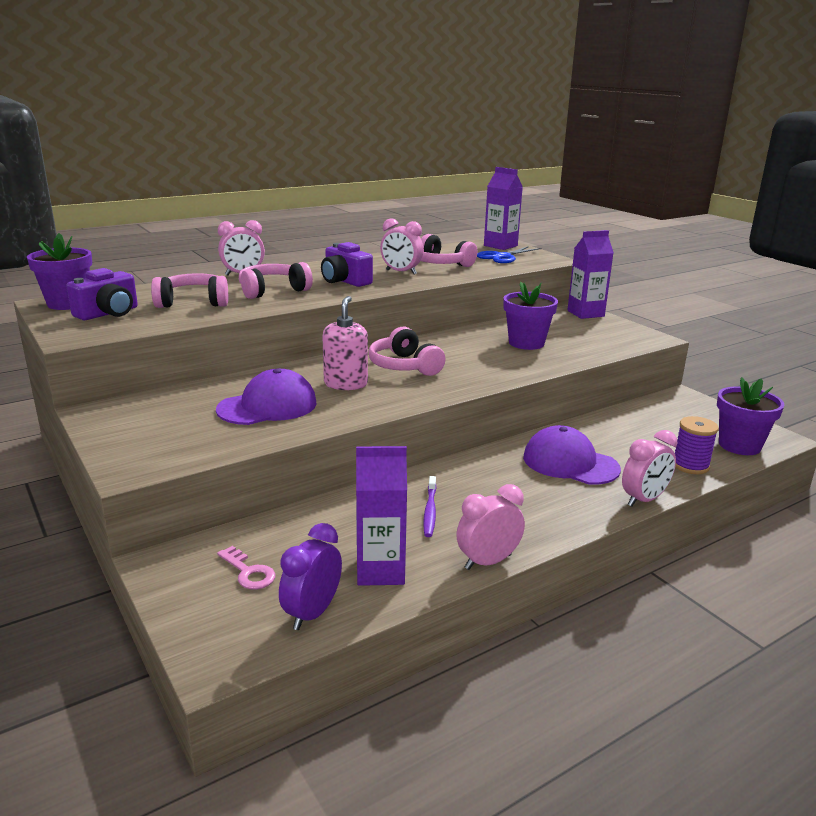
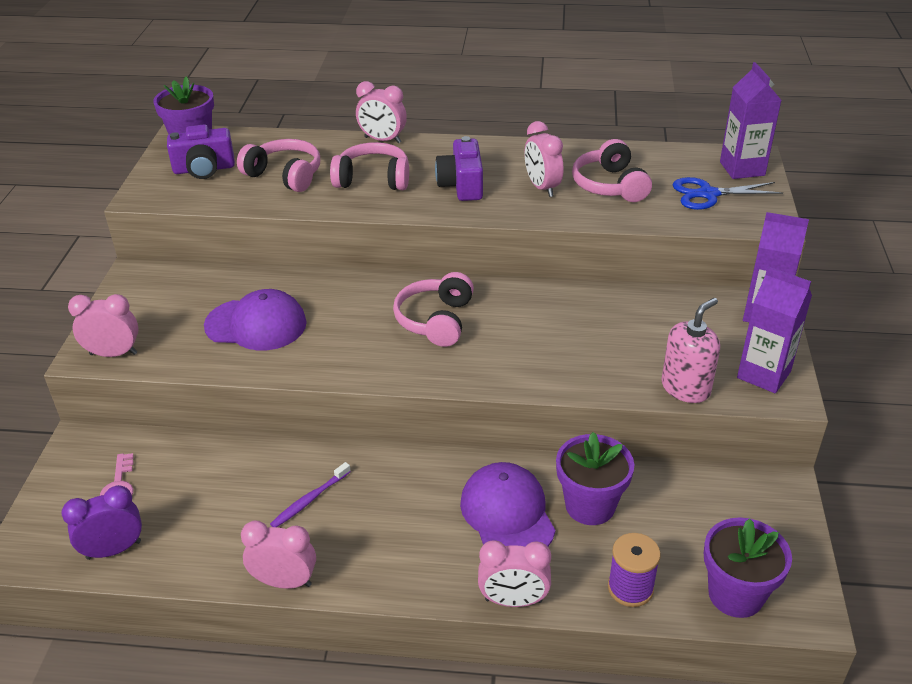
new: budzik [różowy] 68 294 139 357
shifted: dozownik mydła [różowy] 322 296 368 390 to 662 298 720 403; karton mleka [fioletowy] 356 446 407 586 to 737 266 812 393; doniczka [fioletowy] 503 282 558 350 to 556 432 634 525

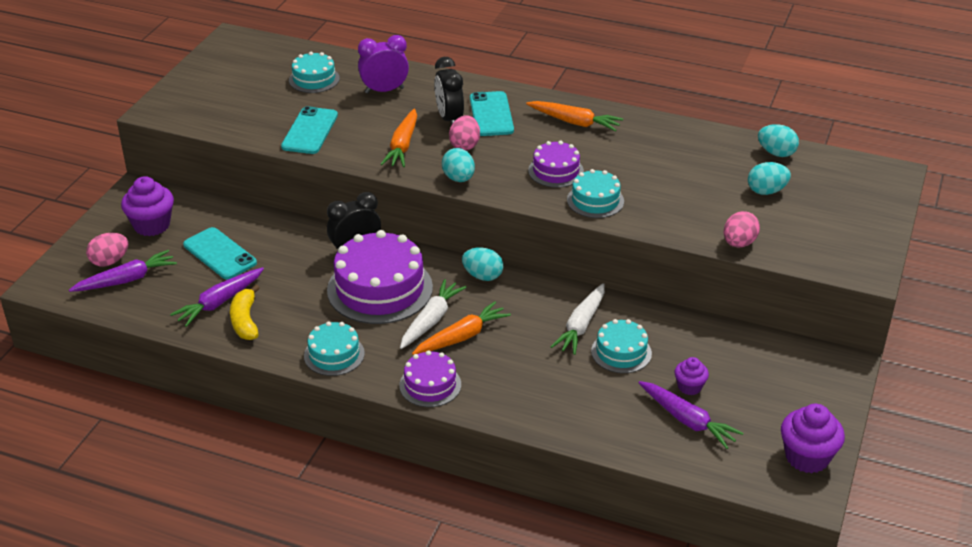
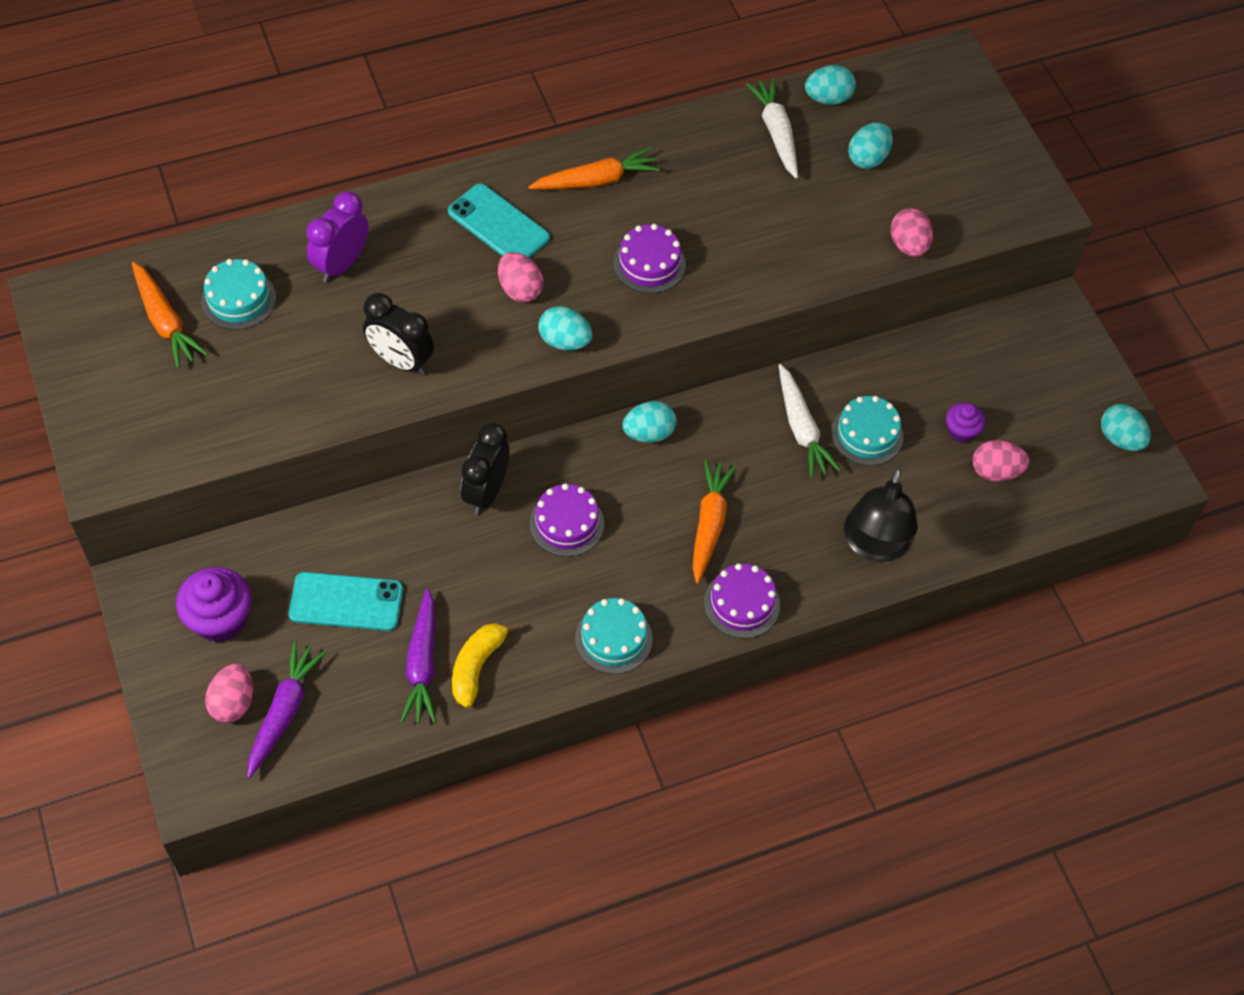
gone: telefon [turkusowy] 281 106 338 154; tort [turkusowy] 567 169 624 218
new: lampka [czarny] 844 467 918 562
shifted: marchewka [pomarańczowy] 381 109 417 167 to 132 262 208 368; marchewka [biały] 400 279 467 349 to 746 78 798 179; budzik [czarny] 434 57 464 125 to 363 293 434 375
swapped: marchewka [fioletowy] 639 381 743 449 to jajko [różowy] 973 440 1029 481; muffinka [fioletowy] 781 404 845 473 to jajko [turkusowy] 1101 404 1151 451
rotated: banan [żółty] 230 285 260 340 = 452 622 519 708 75 degrees clockwise
scaled: tort [fioletowy] 327 230 433 324 = 530 483 604 557 x0.54

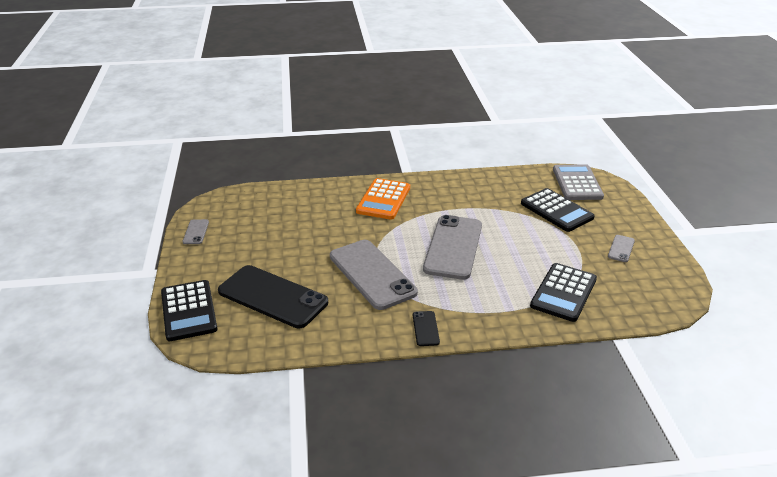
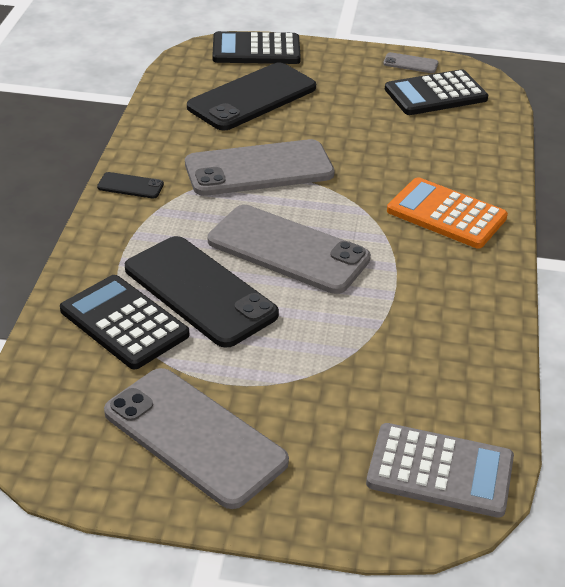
new: telefon [czarny] 125 236 279 348
shifted: kalkulator [czarny] 521 188 595 232 to 385 69 488 115
scaled: telefon [szary] 608 235 635 262 = 104 368 289 509 x2.34

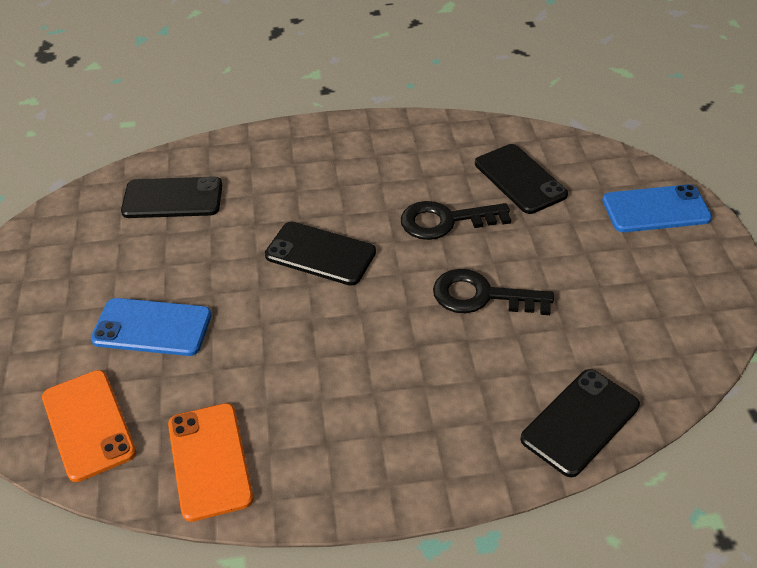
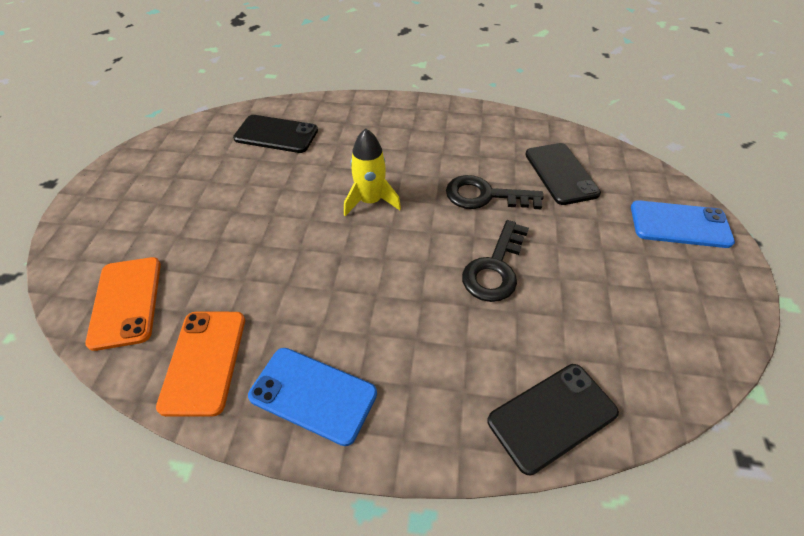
shifted: telefon [niebieski] 91 298 212 356 to 248 348 377 446
swapped: telefon [czarny] 265 222 376 286 to rakieta [żółty] 344 128 401 216
rotated: klucz [czarny] 433 269 554 315 = 462 220 529 302 90 degrees counterclockwise

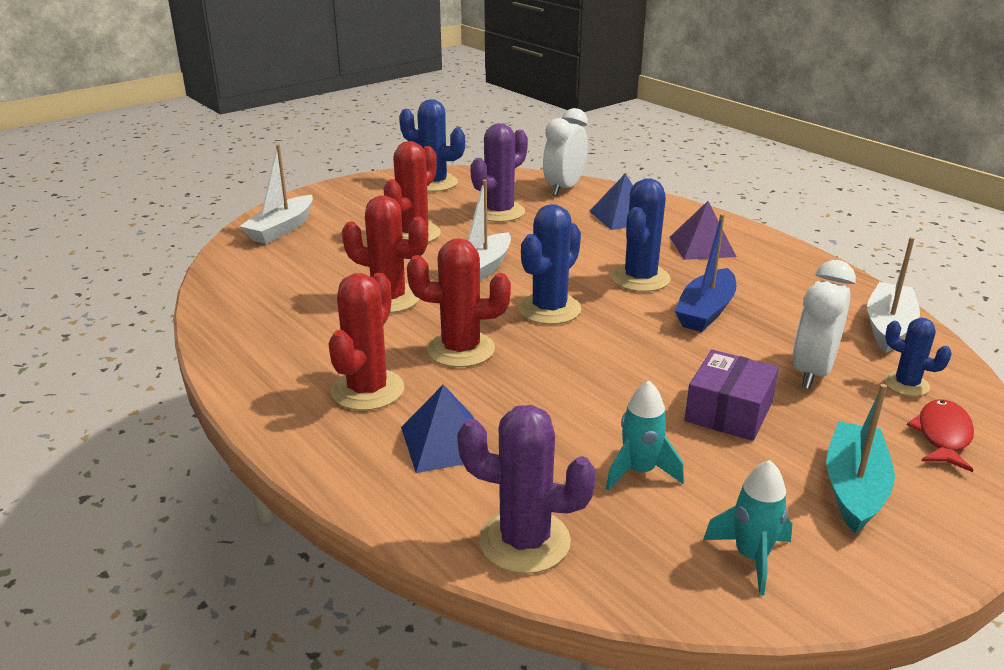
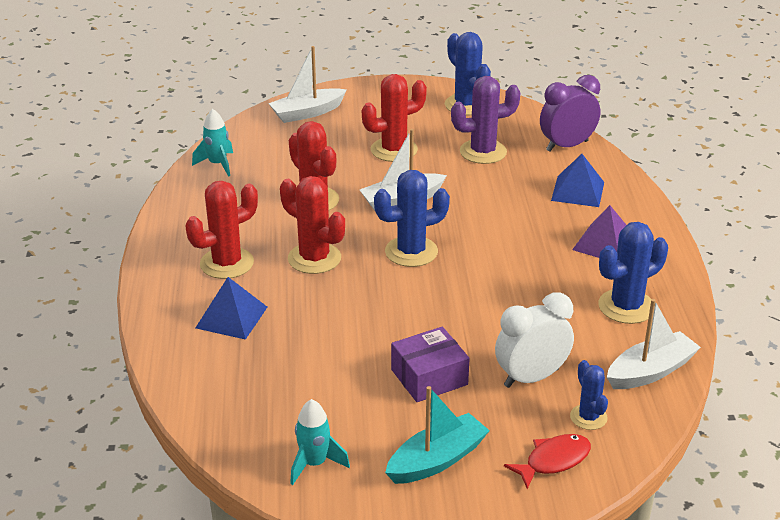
gone: kaktus [fioletowy] 457 405 596 574; łódka [niebieski] 675 214 736 332
shifted: rakieta [turkusowy] 606 381 684 491 to 192 109 233 177; kaktus [niebieski] 611 178 671 292 to 598 222 668 324
repainted: budzik [biały] 543 108 588 196 to budzik [fioletowy] 540 75 600 151

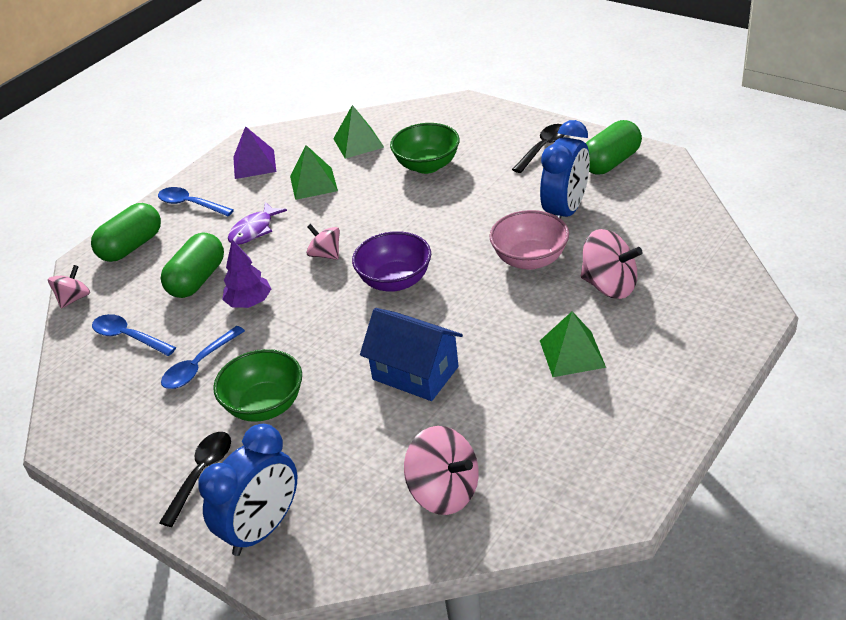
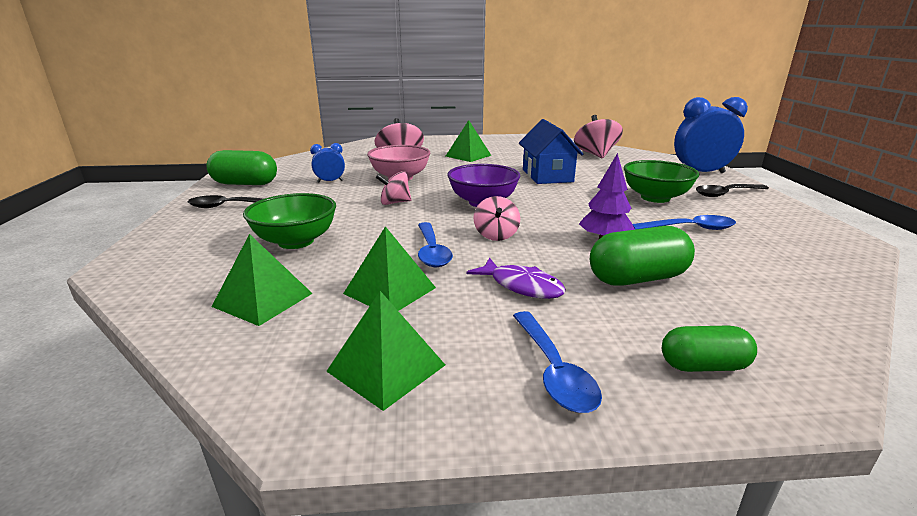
shifted: bączek [różowy] 48 265 90 309 to 376 171 411 205; łyżka [niebieski] 92 314 176 356 to 418 222 453 267
repainted: piramida [fioletowy] 233 126 276 179 to piramida [zielony] 326 291 445 411
rotated: ryba [fioletowy] 228 202 287 245 = 467 257 566 299 45 degrees clockwise
scaled: kapsułka [zielony] 91 203 161 262 = 662 325 757 372 x0.63; budzik [niebieski] 540 120 590 219 = 310 143 345 182 x0.49

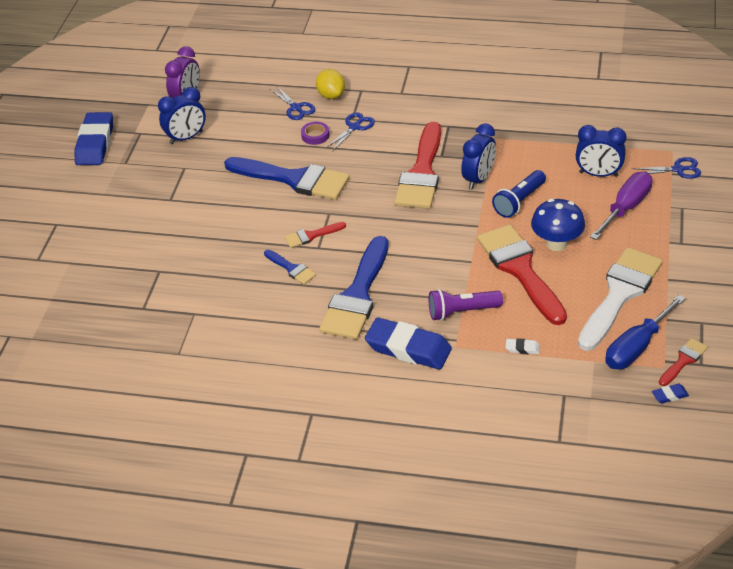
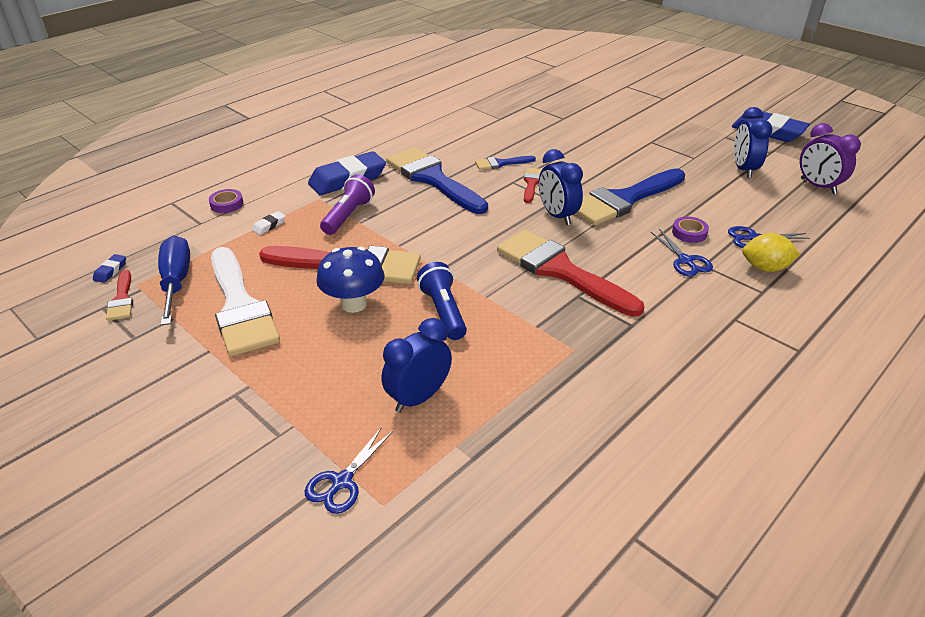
gone: śrubokręt [fioletowy] 590 172 653 240
new: taśma klejąca [fioletowy] 209 189 244 213
shifted: budzik [niebieski] 461 123 496 190 to 539 149 583 225

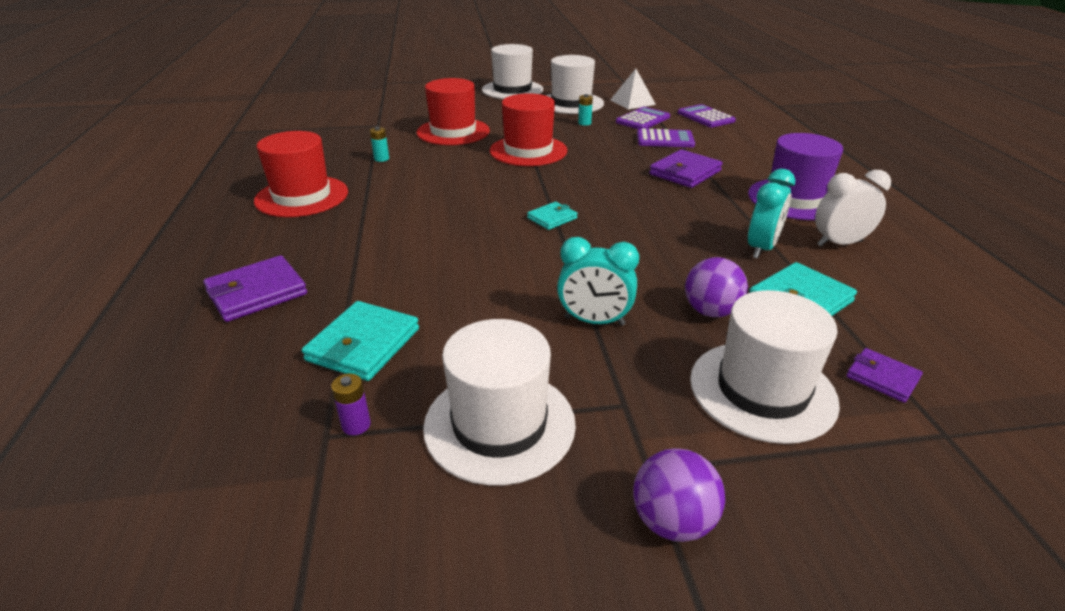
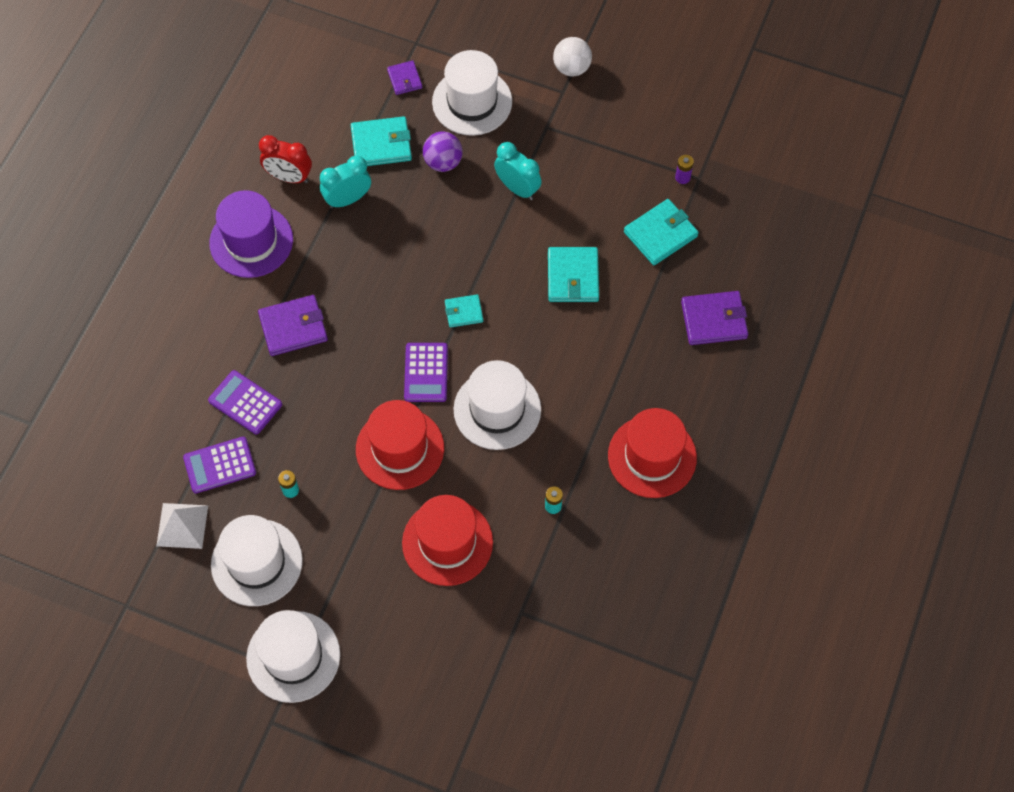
new: portfel [turkusowy] 548 247 599 302
shifted: kapelusz [biały] 423 319 576 486 to 453 360 541 450; kalkulator [fioletowy] 678 104 736 128 to 404 343 448 402
repainted: piłka [fioletowy] 633 448 725 542 to piłka [biały] 553 37 592 76; budzik [biały] 815 170 891 247 to budzik [czerwony] 259 135 312 183

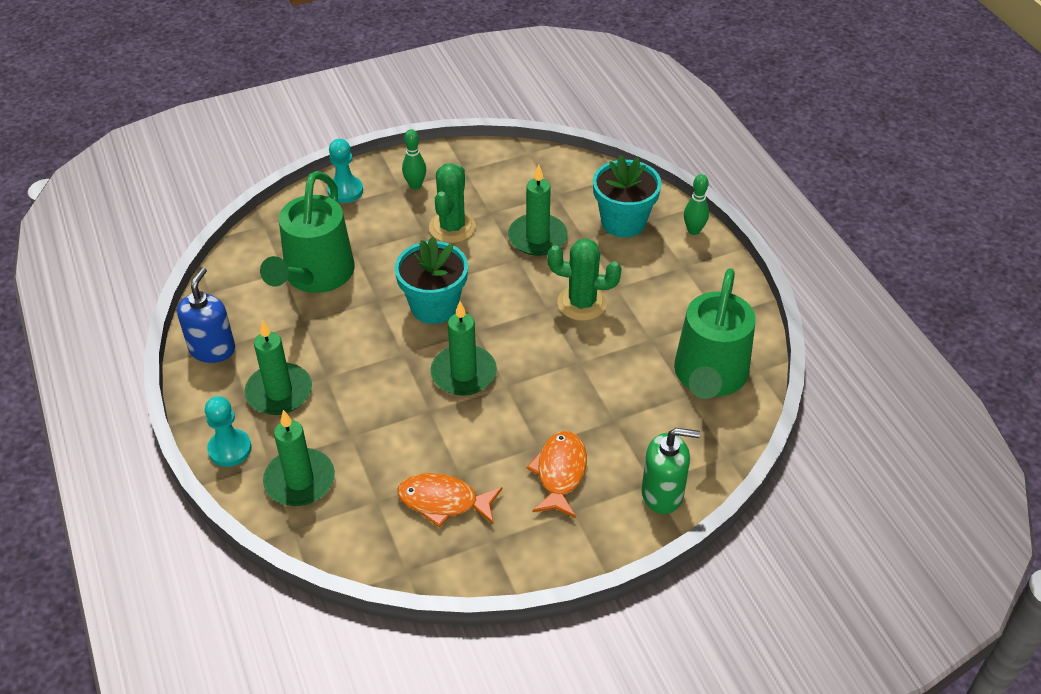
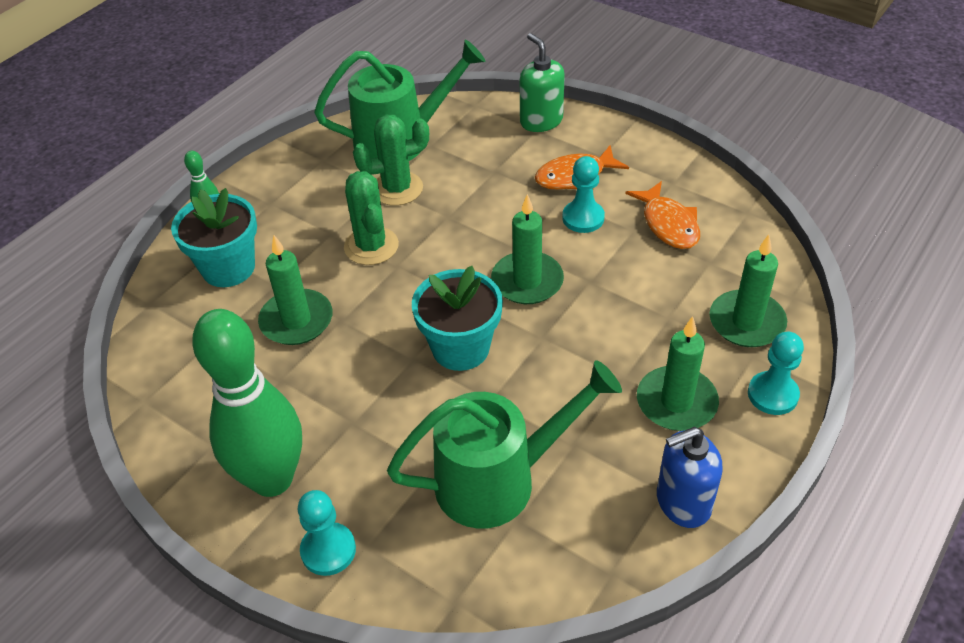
new: pionek [turkusowy] 562 156 605 233
shifted: kaktus [zielony] 429 163 476 243 to 353 115 429 206
scaled: kręgiel [zielony] 402 129 426 190 = 192 309 302 497 x2.38

